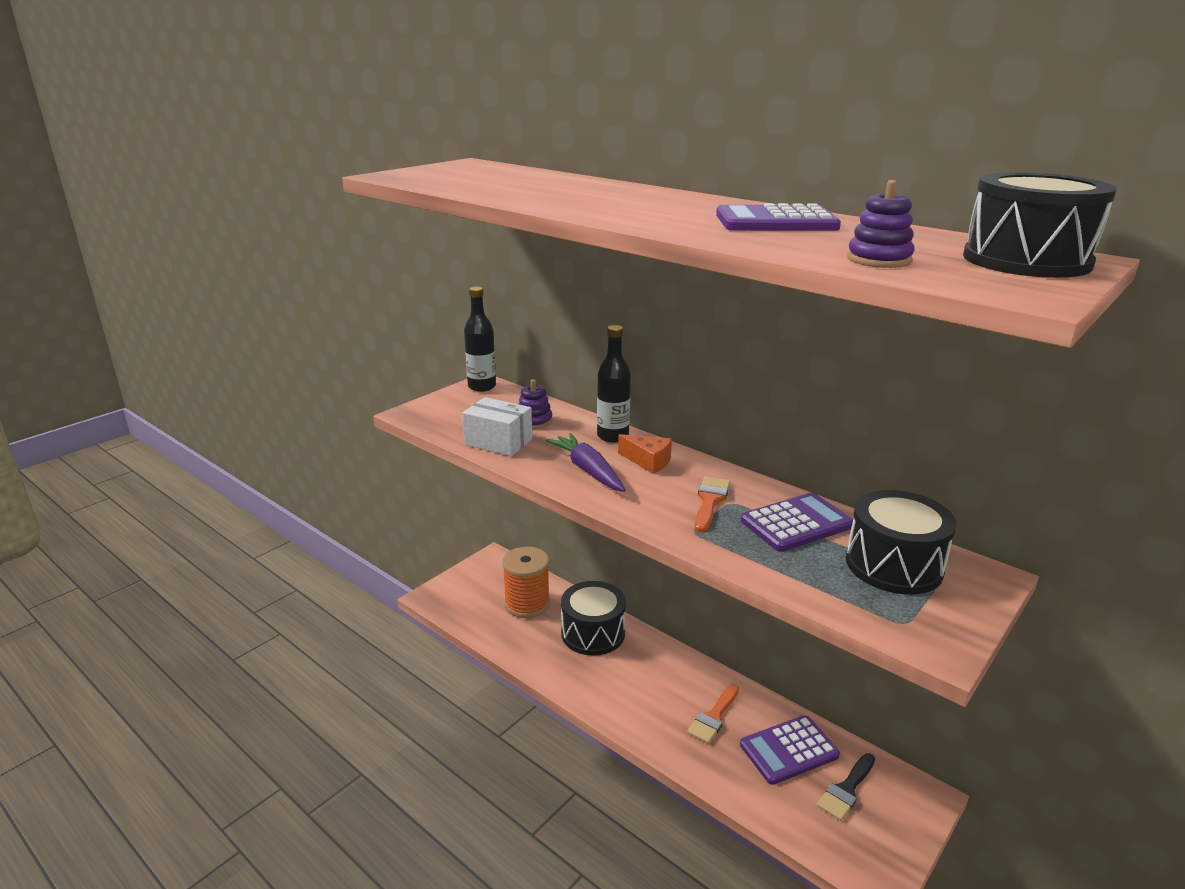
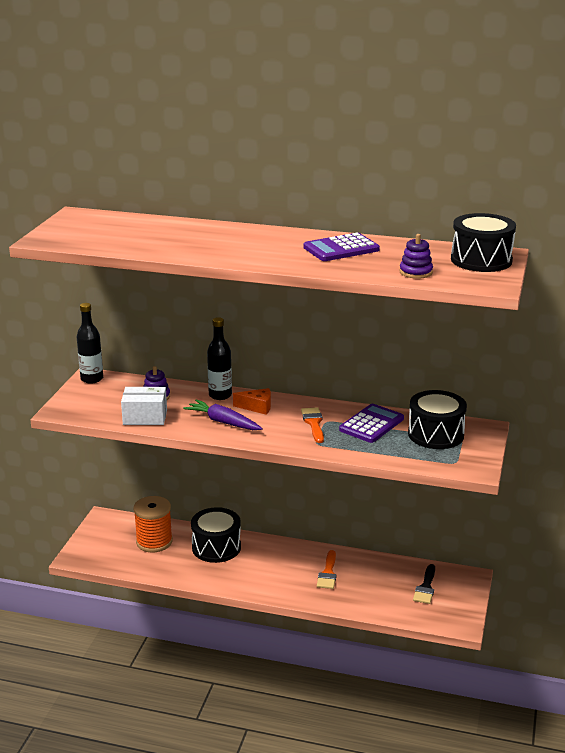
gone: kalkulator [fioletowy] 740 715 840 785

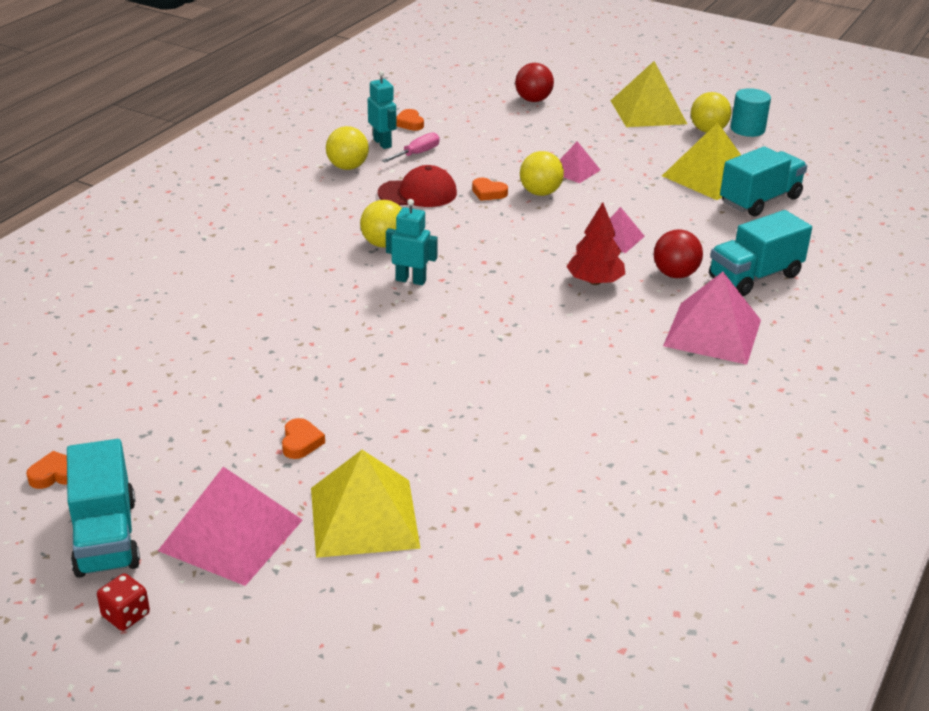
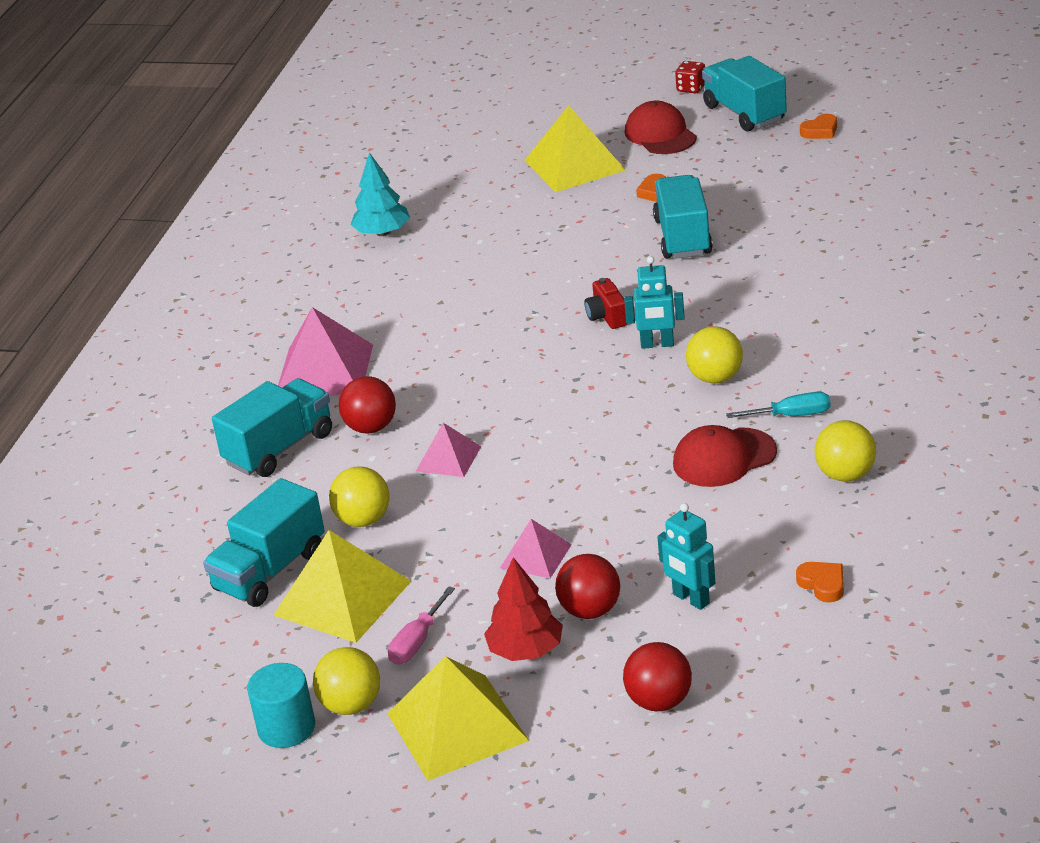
gone: serce [pomarańczowy] 472 178 508 201
new: drzewko [turkusowy] 350 152 410 236; piłka [czerwony] 555 554 620 619; aparat fotograficzny [czerwony] 584 278 628 329; ciężarówka [turkusowy] 653 175 713 259; śrubokręt [turkusowy] 726 392 830 418
shifted: robot [turkusowy] 368 71 397 149 to 657 503 715 610; śrubokręt [różowy] 382 132 440 162 to 388 586 455 664; piłka [żółty] 520 151 564 196 to 329 467 390 527; drzewko [czerwony] 566 202 625 285 to 484 557 563 661
swapped: piramida [różowy] 158 467 303 586 to czapka [czerwony] 625 101 697 154

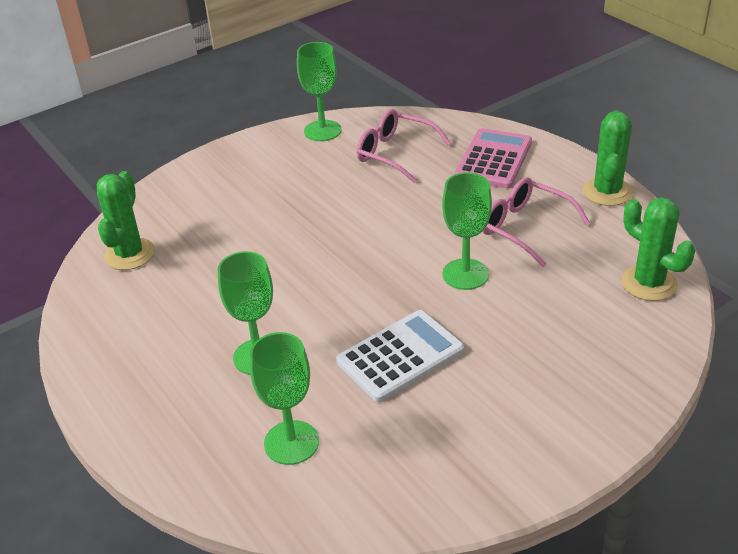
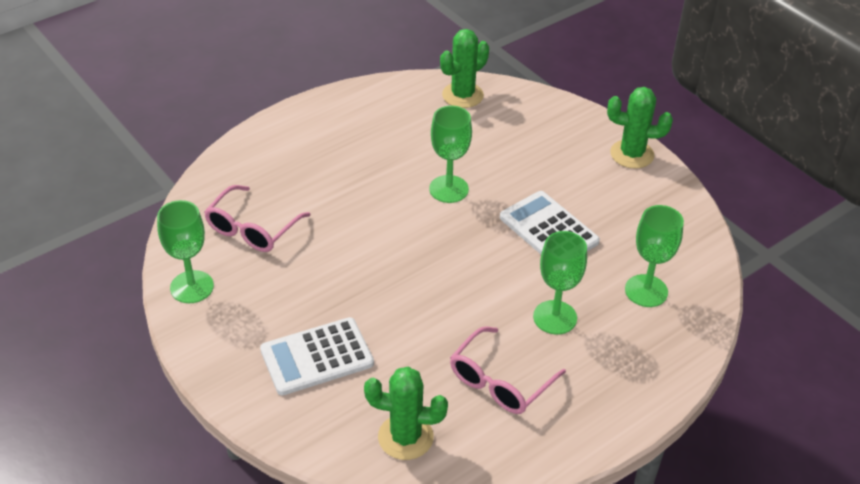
gone: kalkulator [różowy] 455 128 532 188
new: kalkulator [biały] 260 317 374 396
shifted: okulary [różowy] 483 177 590 267 to 450 327 566 414; kaktus [zielony] 583 110 633 206 to 607 87 673 169

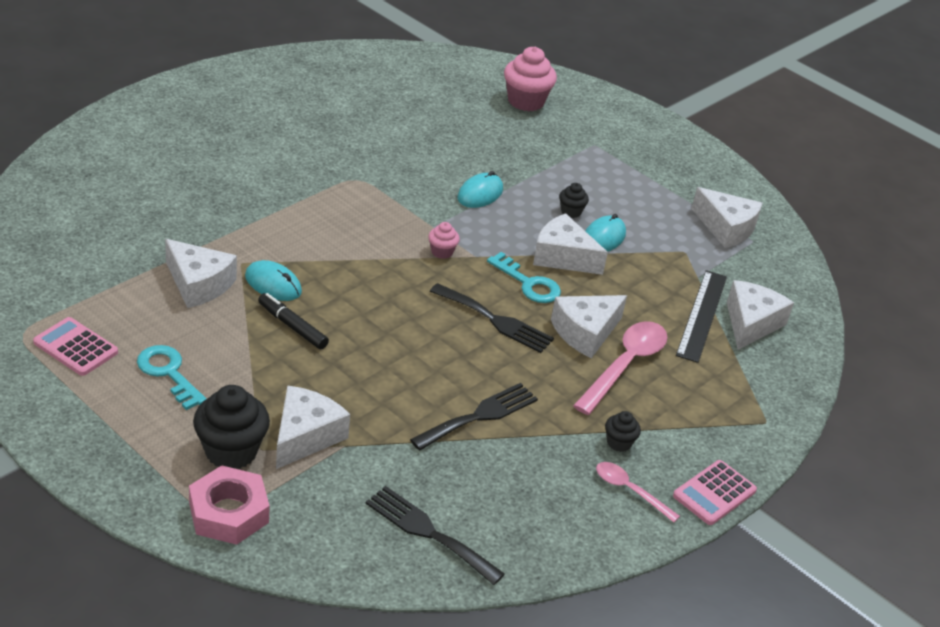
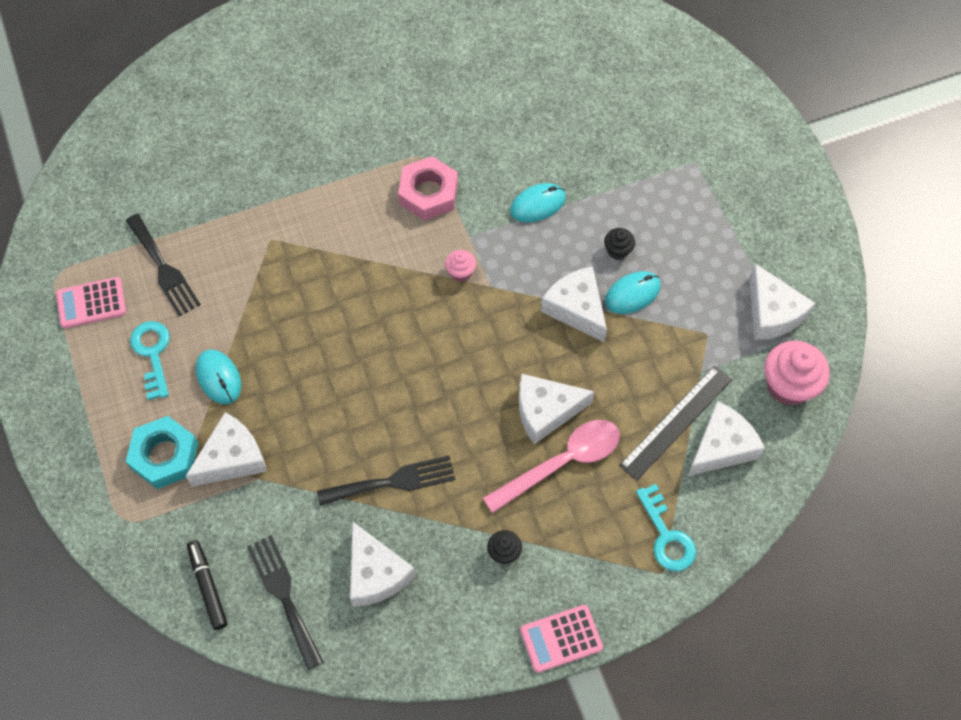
gone: łyżka [różowy] 596 462 680 522
shifted: ser [biały] 165 239 237 308 to 350 521 415 607; nakrętka [różowy] 189 465 270 545 to 398 156 458 221; myszka [turkusowy] 245 260 302 301 to 196 349 241 404; flamaster [czarny] 258 293 329 350 to 187 540 227 630; widelec [czarny] 430 283 554 353 to 126 214 201 316; klucz [turkusowy] 487 252 561 303 to 636 484 696 571; muffinka [różowy] 504 47 557 111 to 764 341 830 406
swapped: muffinka [czarny] 193 385 270 469 to nakrętka [turkusowy] 126 416 198 489
rotated: kalkulator [różowy] 33 317 118 376 = 56 277 126 329 75 degrees counterclockwise

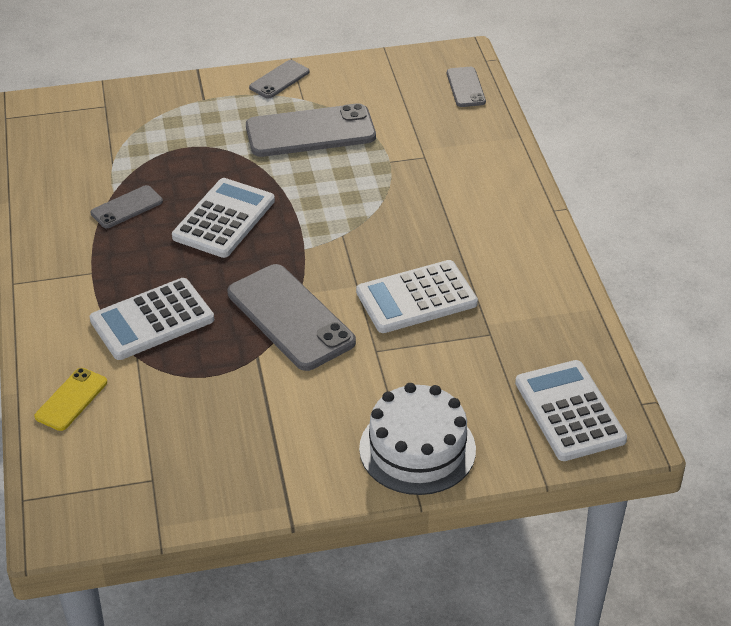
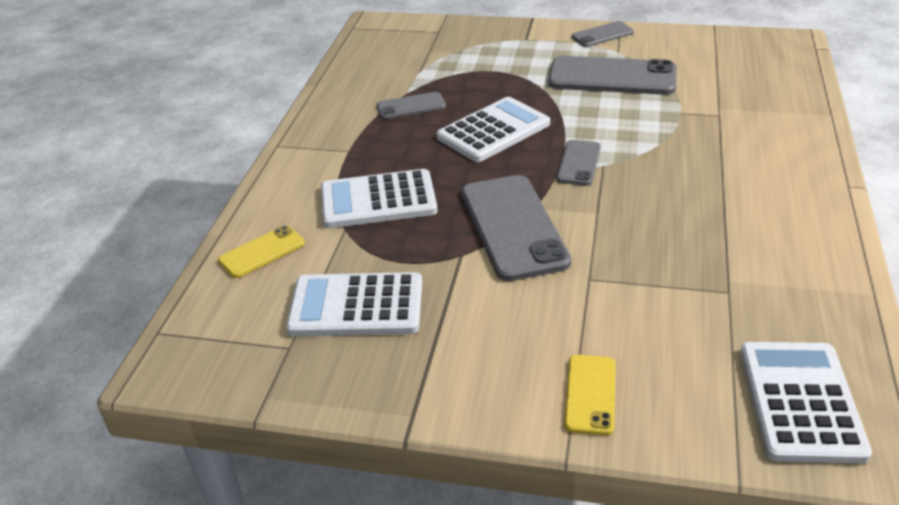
shifted: kalkulator [biały] 356 260 478 333 to 286 272 422 336; telefon [szary] 447 67 486 107 to 557 140 600 185
swapped: tort [biały] 359 383 476 495 to telefon [żółty] 564 355 616 436

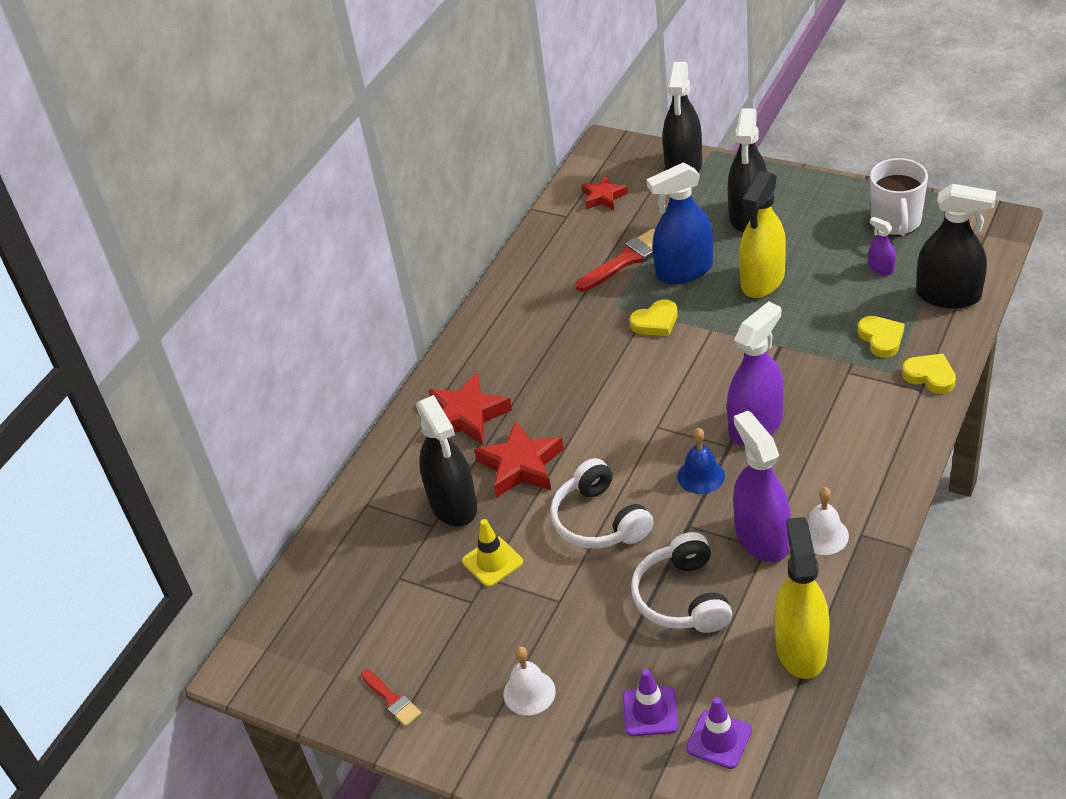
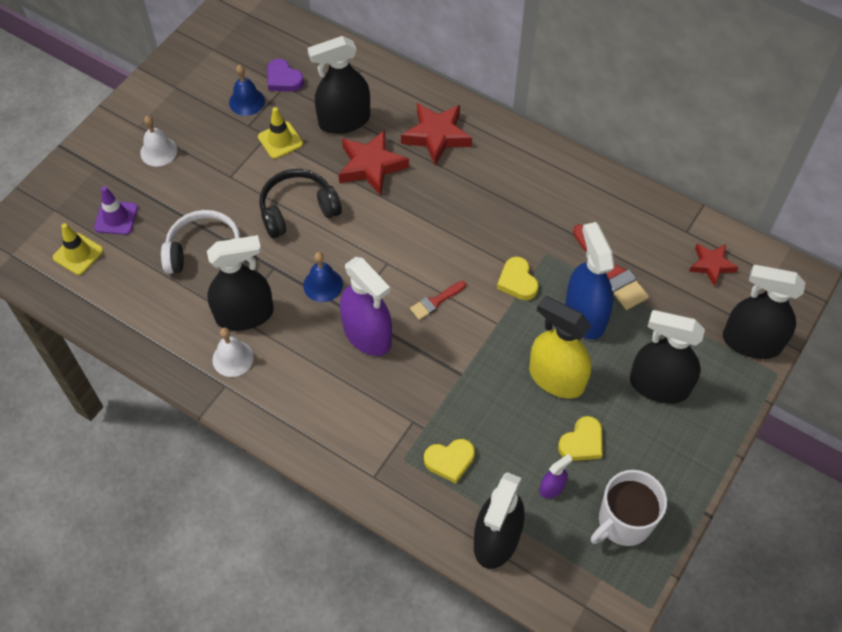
gone: spryskiwacz [żółty] 775 517 830 679
new: dzwonek [niebieski] 229 65 265 116; serce [fioletowy] 267 59 304 92
shifted: pędzel [czerwony] 361 670 421 727 to 410 281 466 320; serce [żółty] 902 354 956 394 to 558 416 603 461
repainted: słuchawki [biały] 550 458 654 549 to słuchawki [czarny] 259 169 342 238; pachołek [fioletowy] 686 697 752 769 to pachołek [żółty] 53 223 103 275; spryskiwacz [fioletowy] 733 411 791 562 to spryskiwacz [czarny] 207 235 274 331
rotated: kubek [biały] 870 158 928 236 = 591 470 667 546 45 degrees counterclockwise

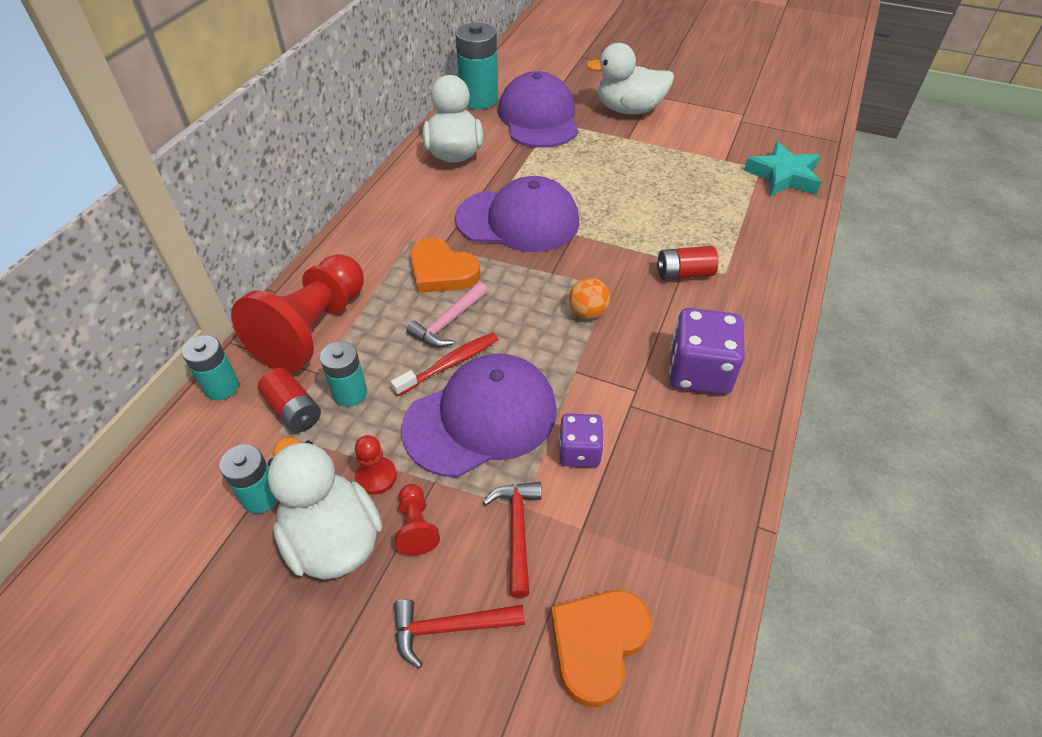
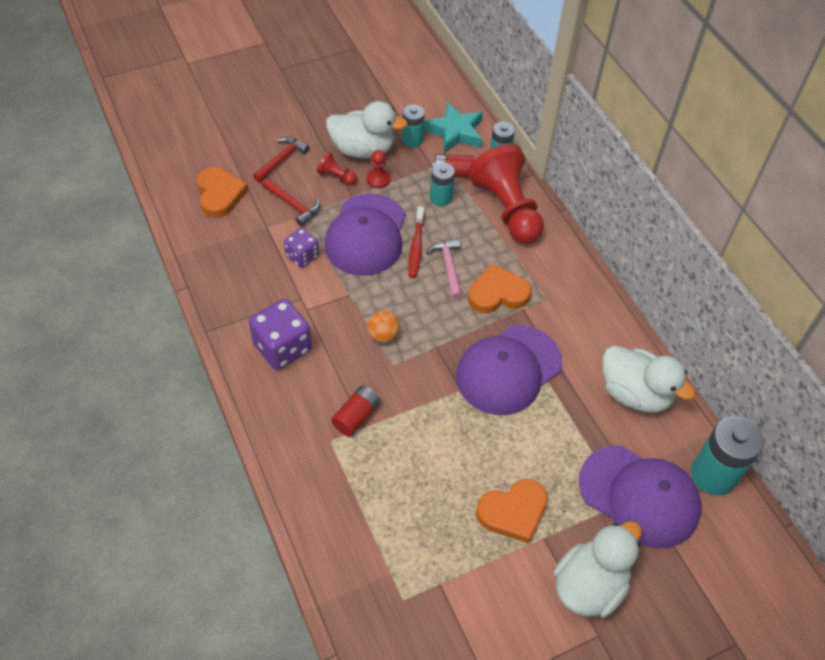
new: serce [pomarańczowy] 476 479 548 544
shifted: gwiazda [turkusowy] 744 142 821 196 to 424 102 483 154

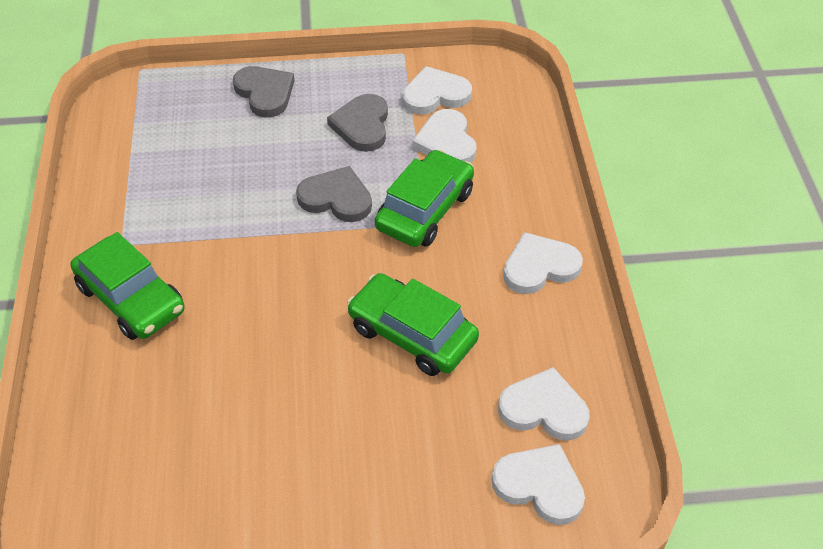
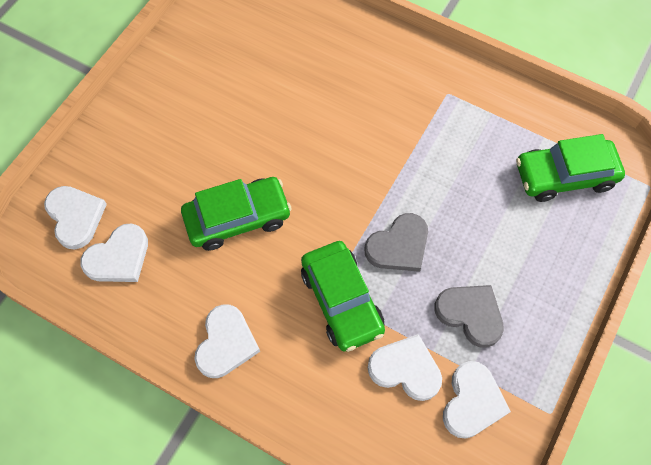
gone: serce [szary] 233 66 295 118
shifted: samochód [zielony] 71 232 185 340 to 516 134 625 202
rotated: serce [biały] 491 444 585 525 = 44 186 107 249 90 degrees counterclockwise

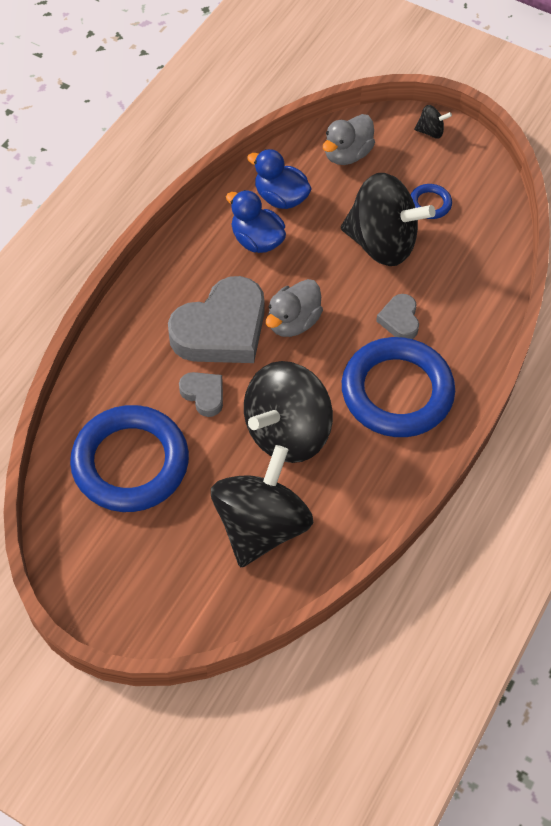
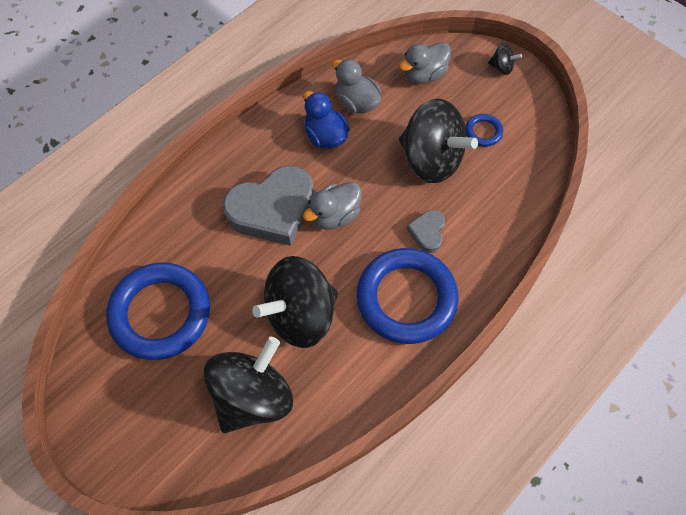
gone: serce [szary] 179 372 223 417
repainted: kaczka [niebieski] 247 149 312 209 to kaczka [szary] 332 59 381 114

